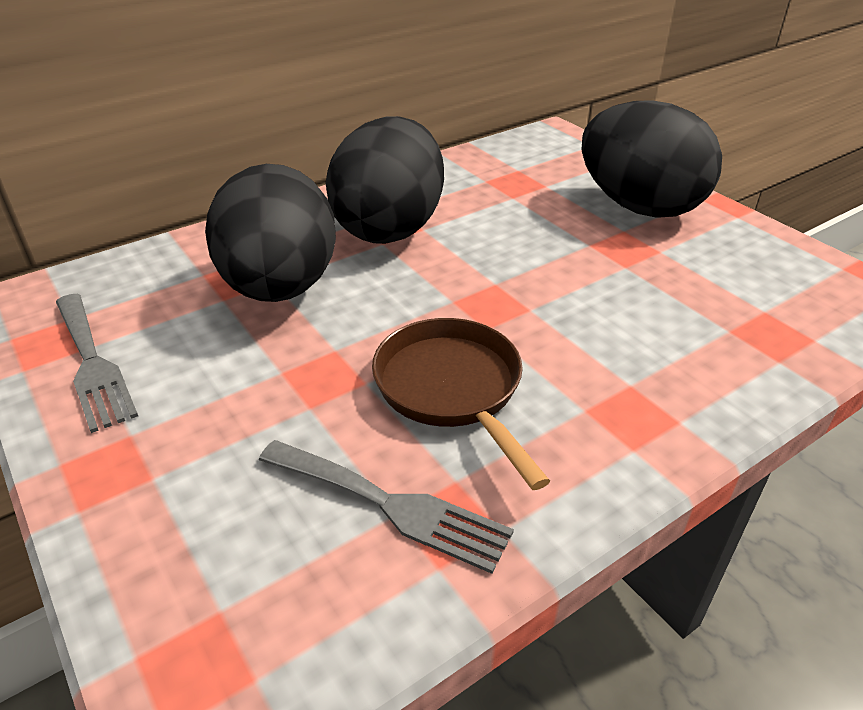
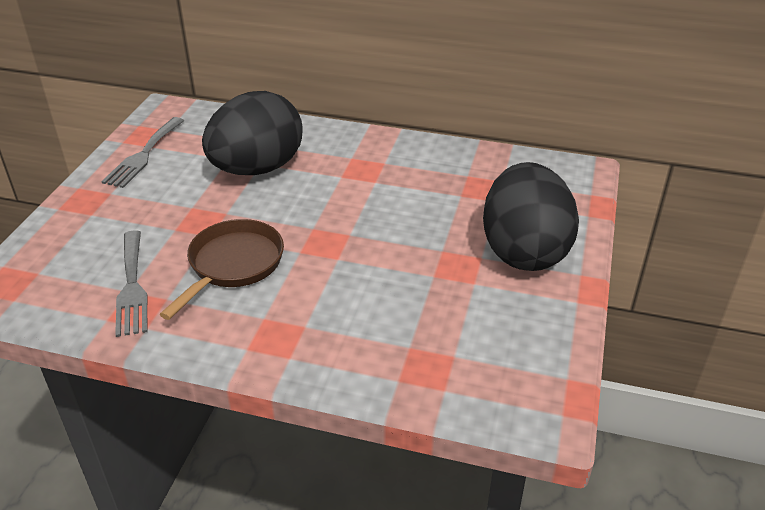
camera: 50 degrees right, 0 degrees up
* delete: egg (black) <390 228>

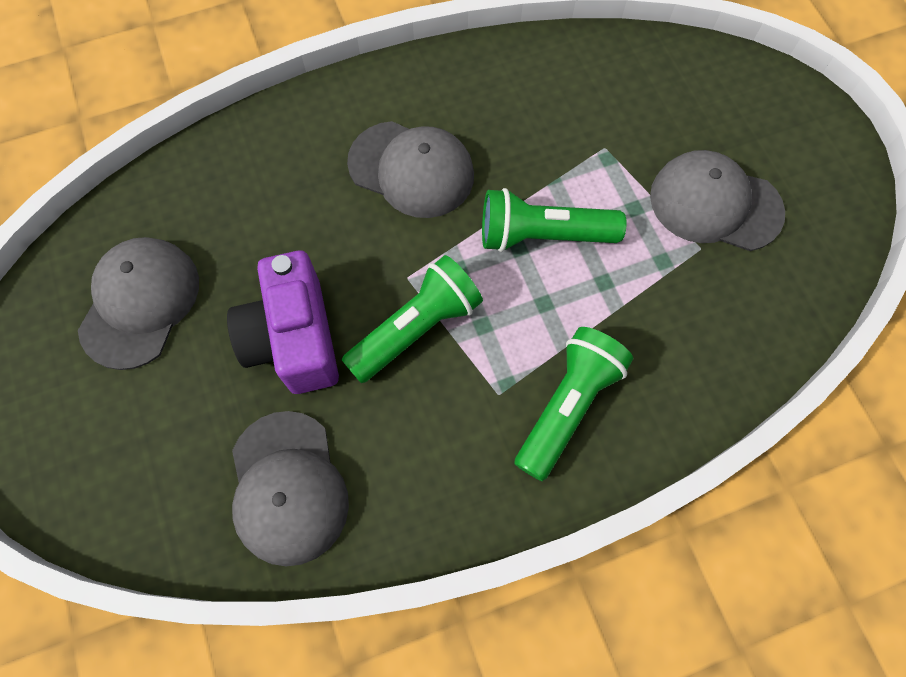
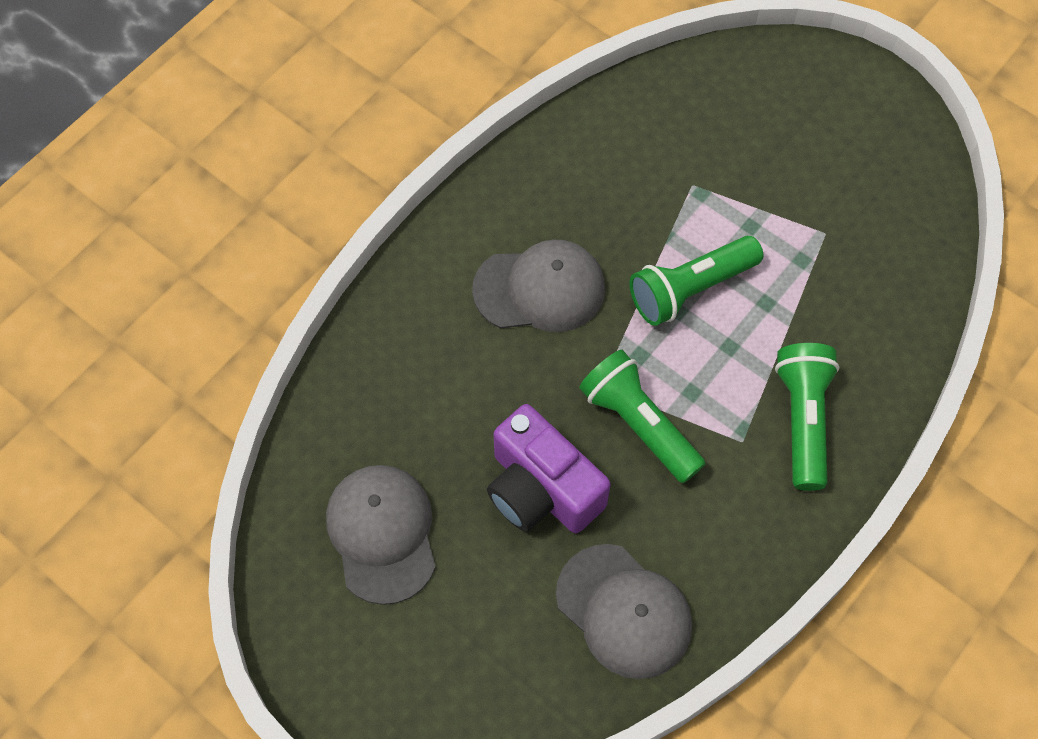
camera: 30 degrees left, 5 degrees down
* delete: cap (grey) <715 204>
* rotate: flashlight (green) <416 328> = <639 424> 60 degrees counterclockwise

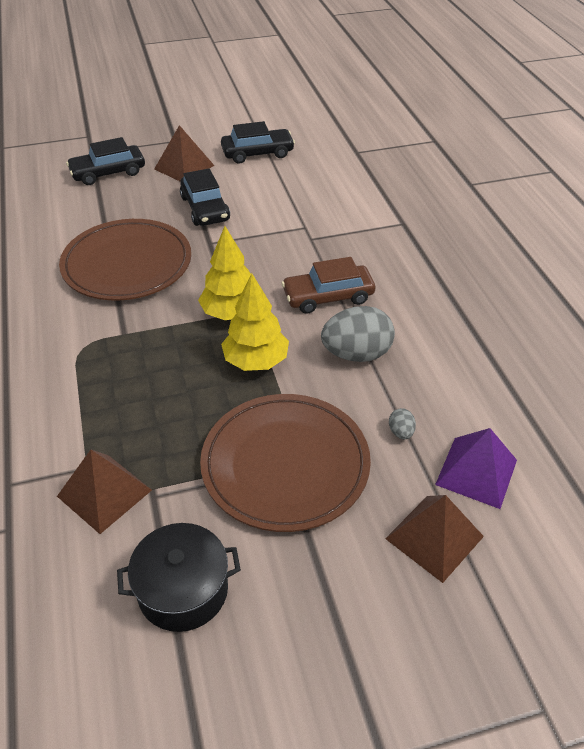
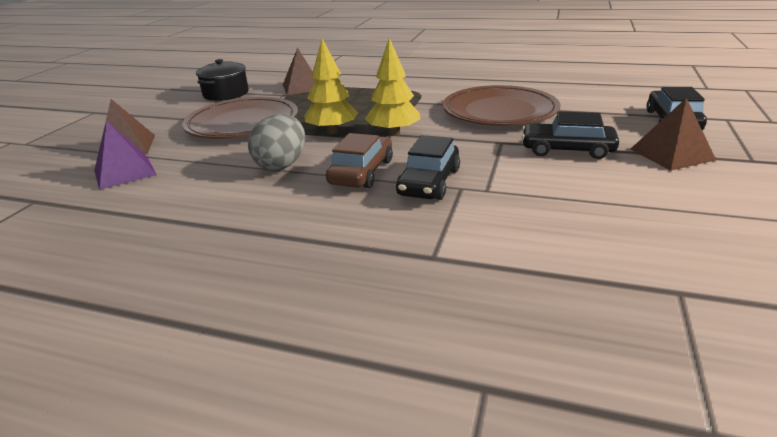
camera: 125 degrees right, 15 degrees down
* move: car (black) <257 153> to <429 182>
* delete: egg (grey) <401 432>

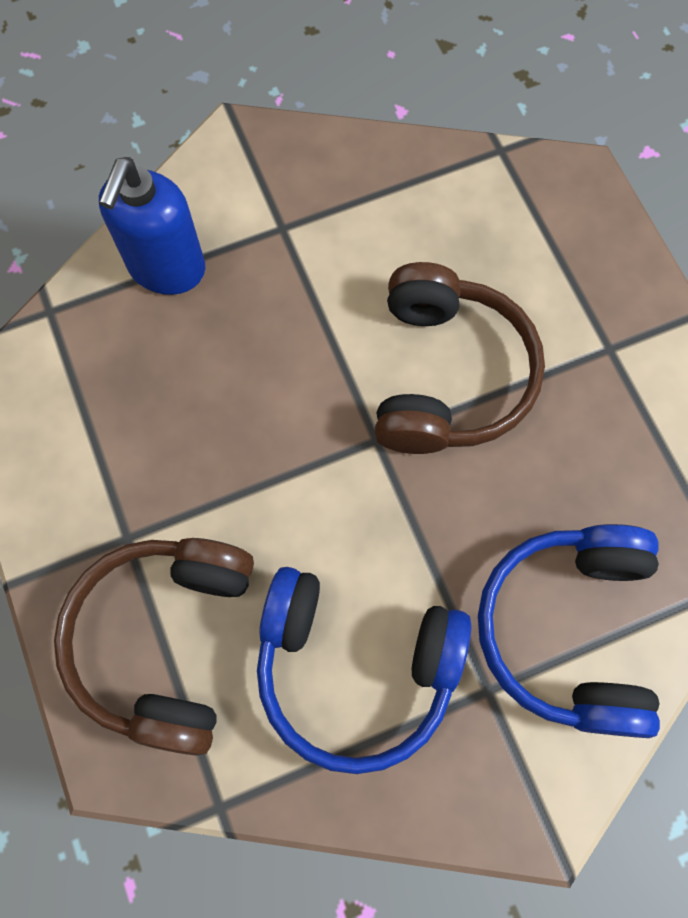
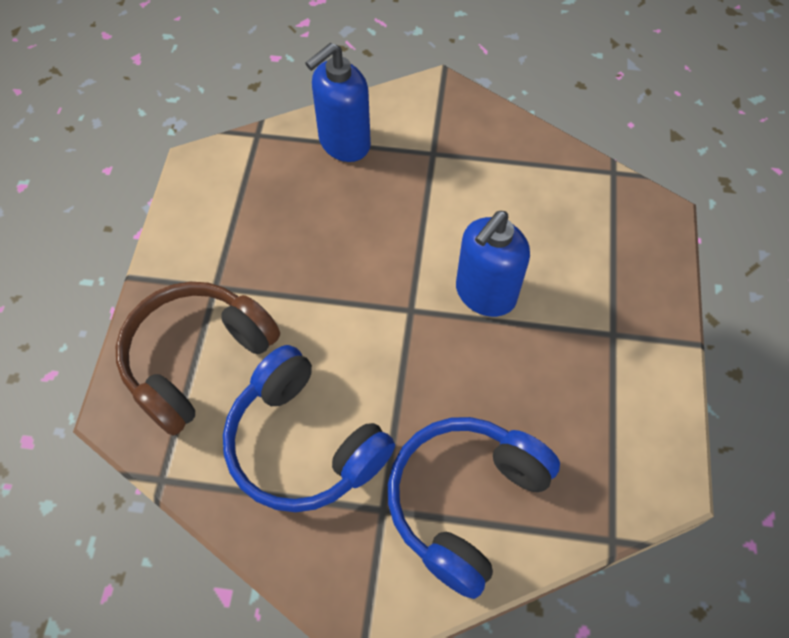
camera: 30 degrees right, 10 degrees down
* replace: headphones (brown) <447 375> to soap dispenser (blue) <485 294>

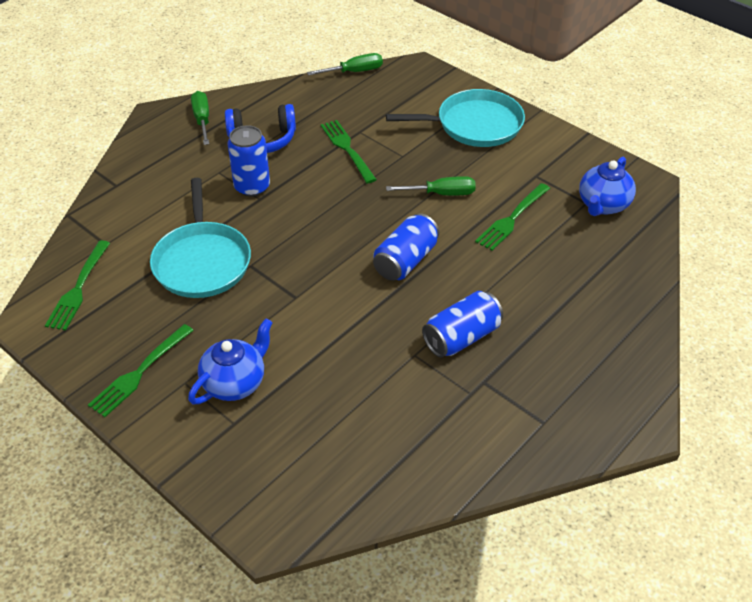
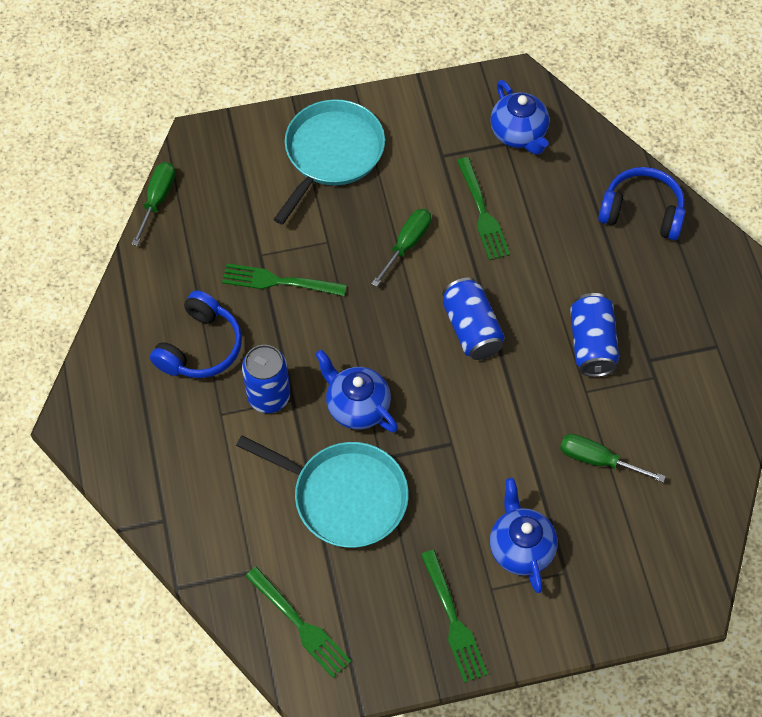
camera: 55 degrees left, 15 degrees up
* move: screwdriver (green) <202 120> to <598 460>
* insert: headphones (blue) <642 212>
* insert: teapot (blue) <357 406>

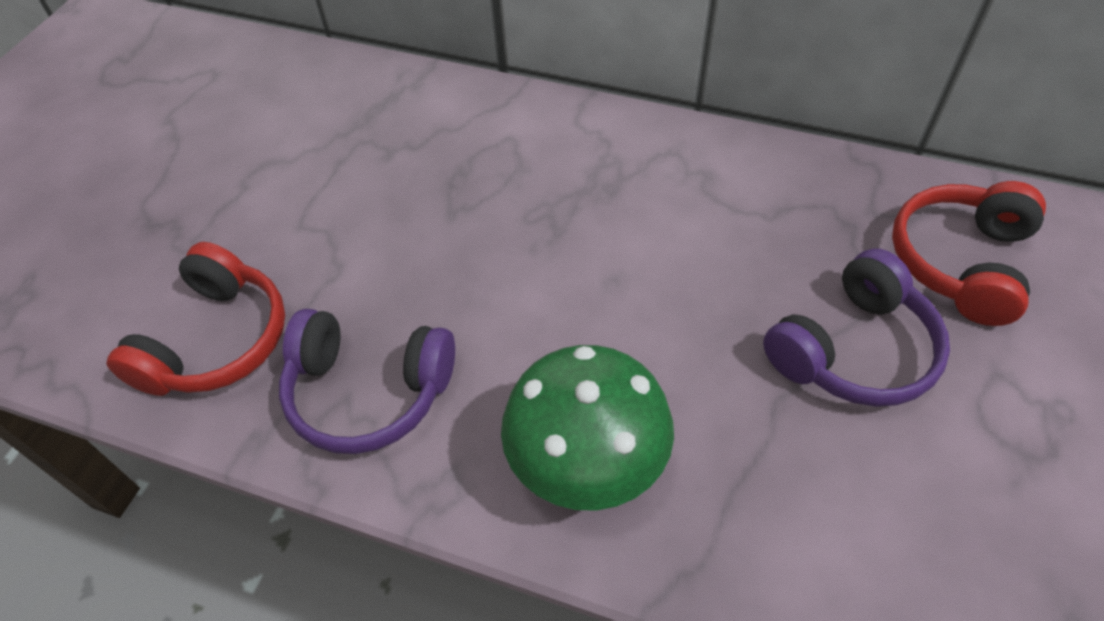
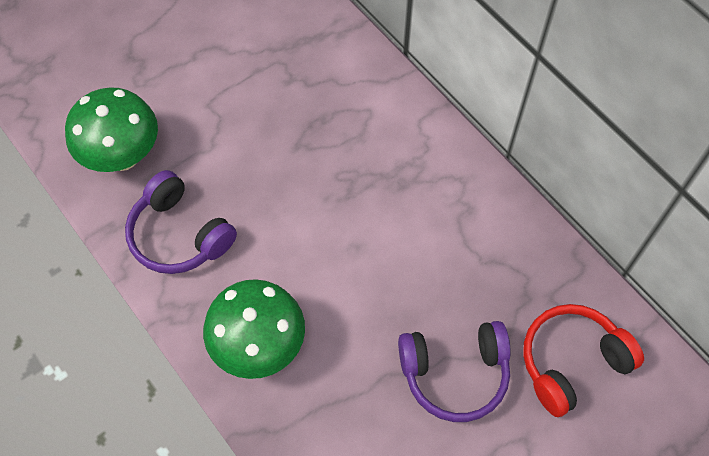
camera: 30 degrees right, 10 degrees up
* replace: headphones (red) <217 341> to mushroom (green) <123 156>

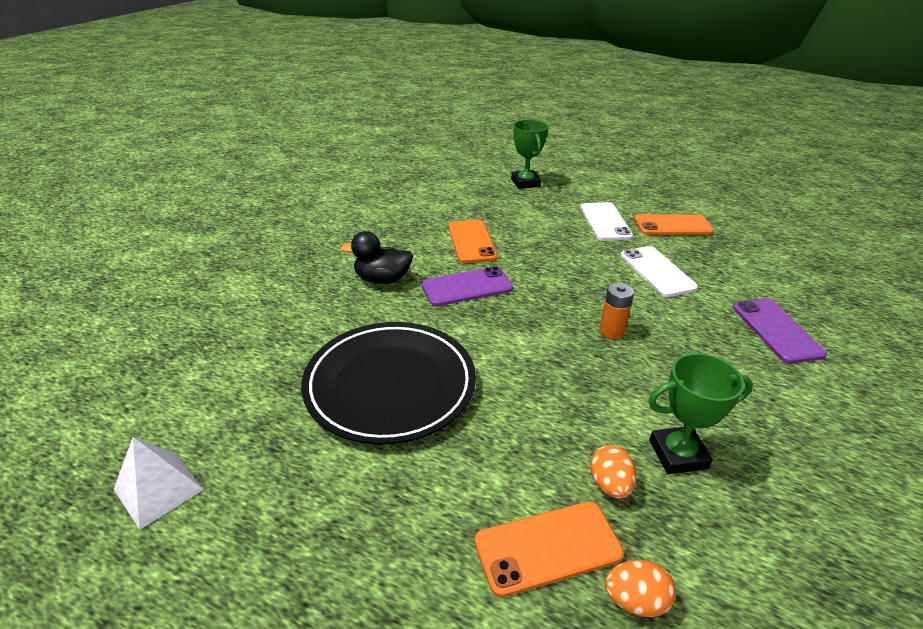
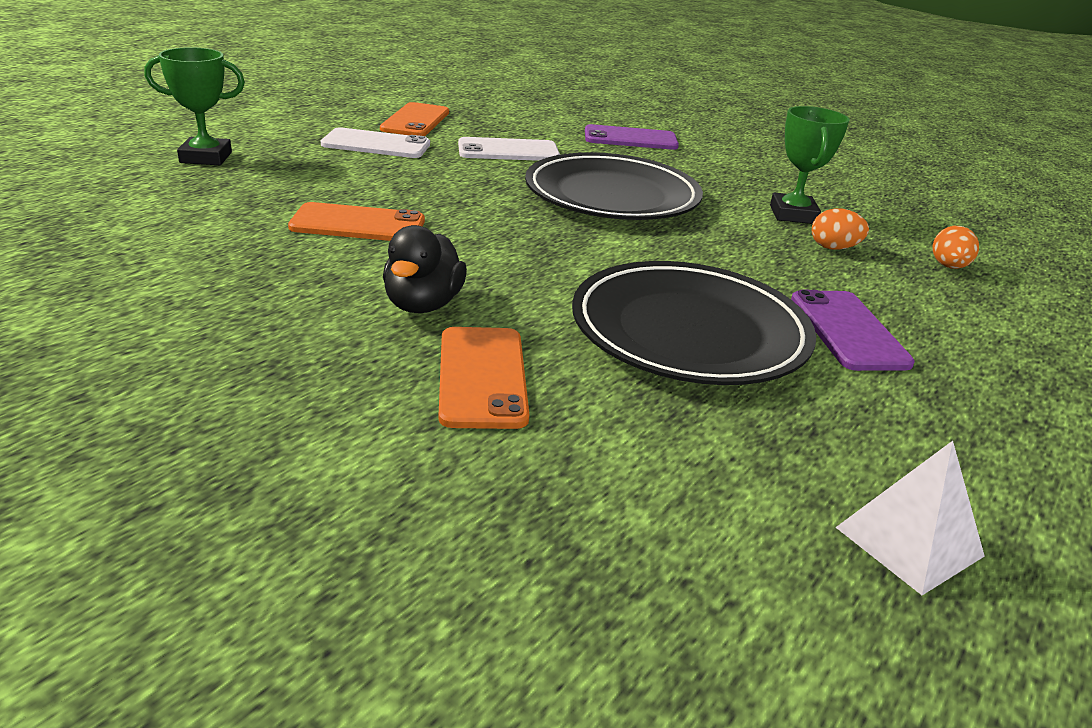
camera: 80 degrees left, 5 degrees down
* move: phone (purple) <467 287> to <848 330>
* replace: battery (orange) <611 331> to plate (black) <612 196>
* move: phone (orange) <548 547> to <482 377>

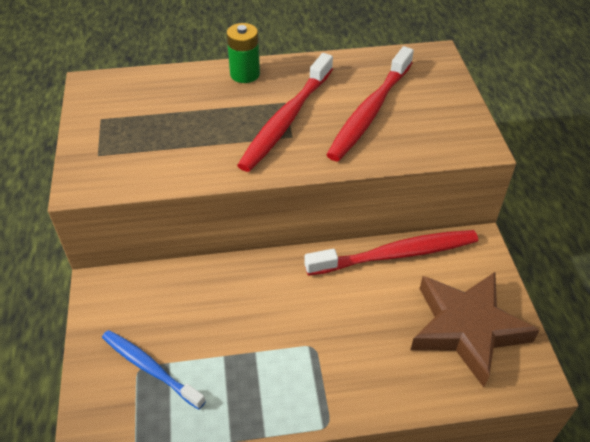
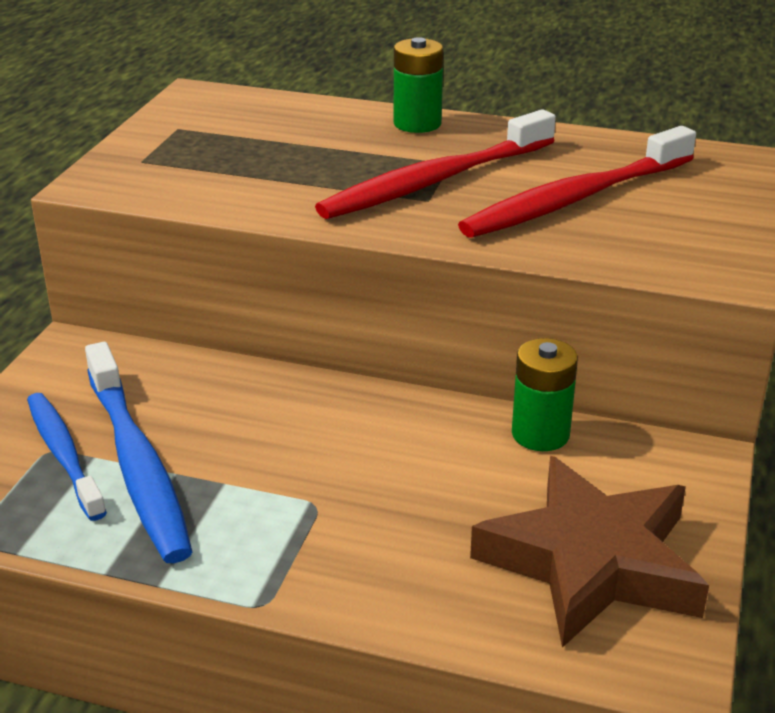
camera: 25 degrees right, 15 degrees down
* replace: toothbrush (red) <396 254> to battery (green) <540 434>
* insert: toothbrush (blue) <137 464>

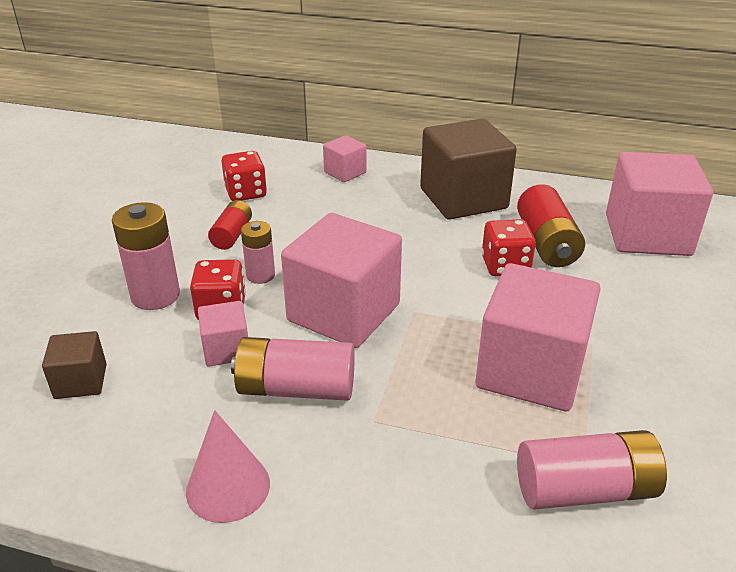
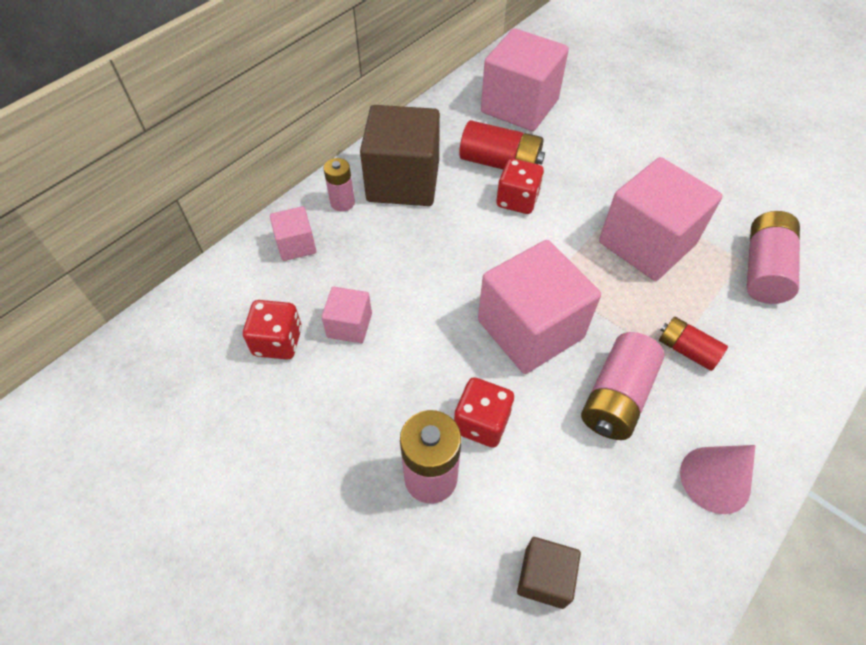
camera: 65 degrees left, 20 degrees up
* move: battery (red) <232 235> to <687 350>
* move: battery (pink) <260 275> to <342 202>
* move: cube (pink) <226 349> to <349 325>

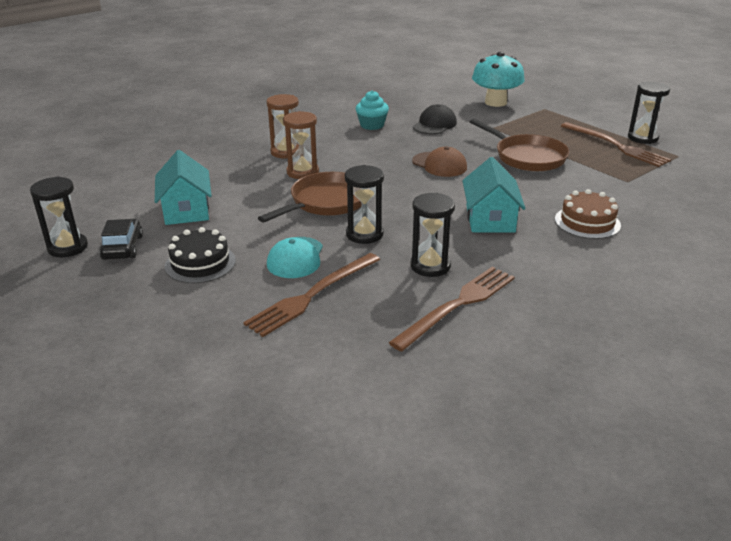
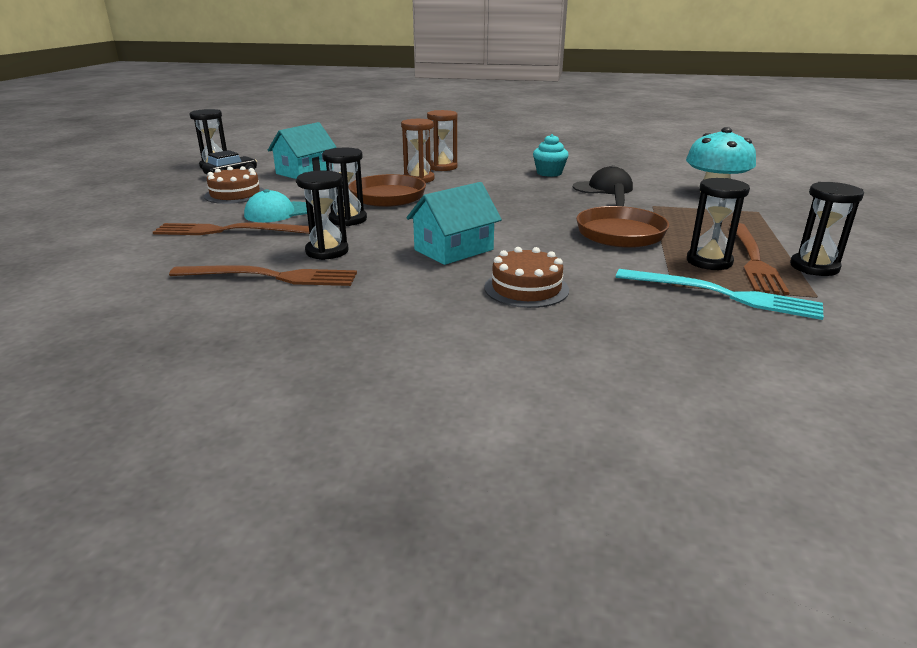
camera: 50 degrees right, 5 degrees down
* delete: cap (brown) <439 165>
* recolor: cake (black) <200 263> to cake (brown) <235 194>
* insert: hourglass (black) <709 261>
* insert: fork (turquoise) <723 295>

